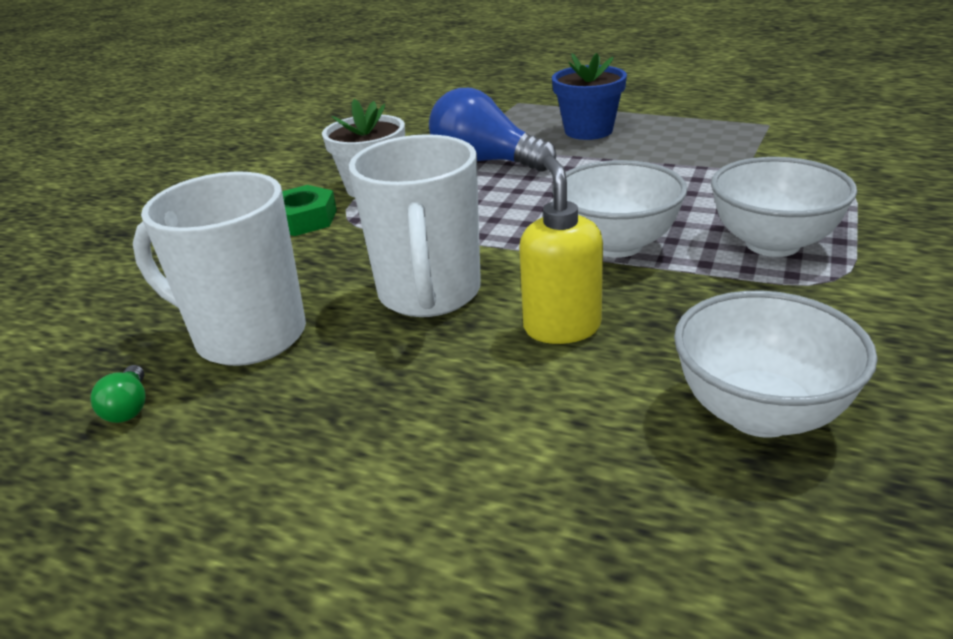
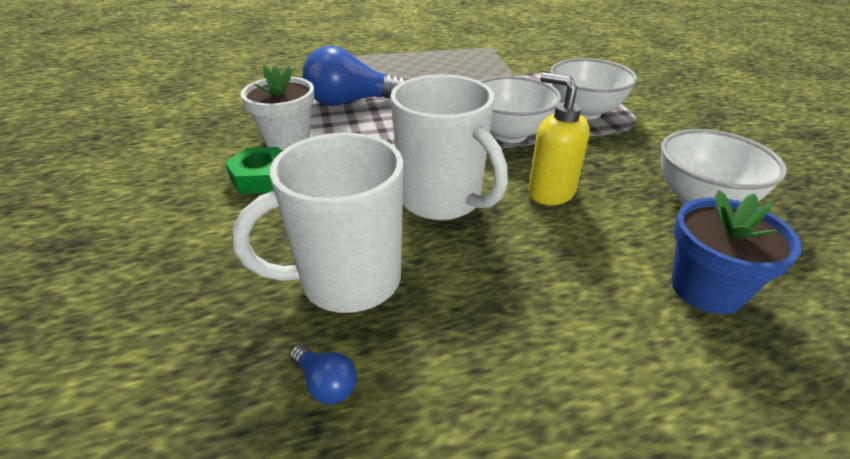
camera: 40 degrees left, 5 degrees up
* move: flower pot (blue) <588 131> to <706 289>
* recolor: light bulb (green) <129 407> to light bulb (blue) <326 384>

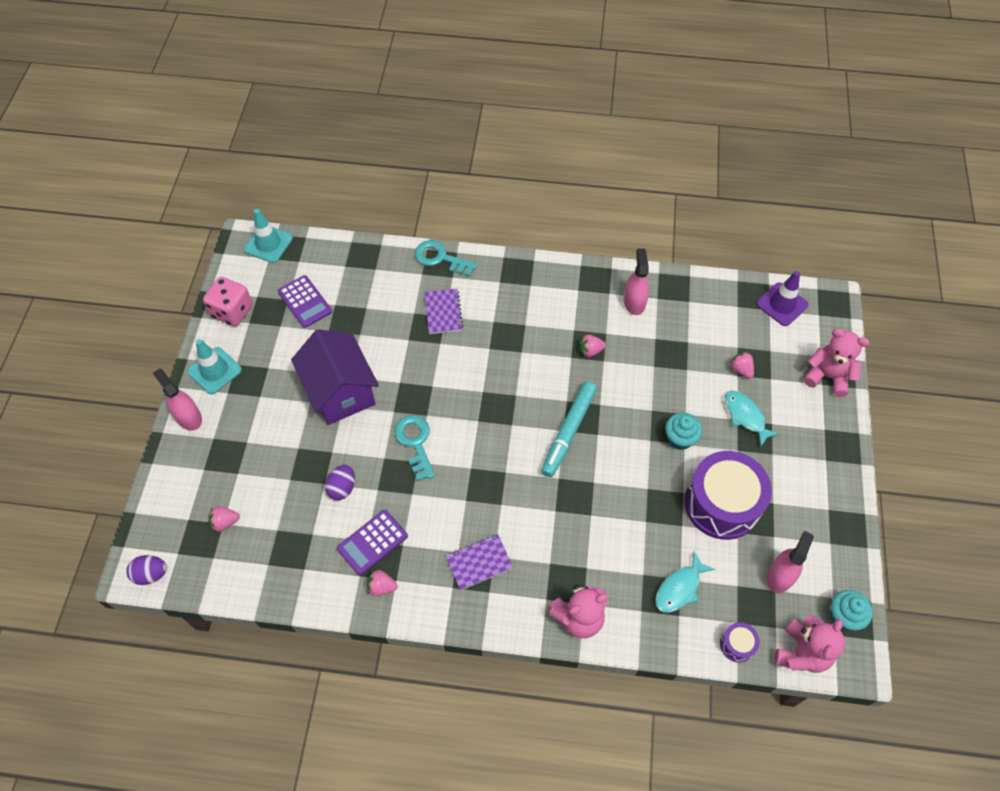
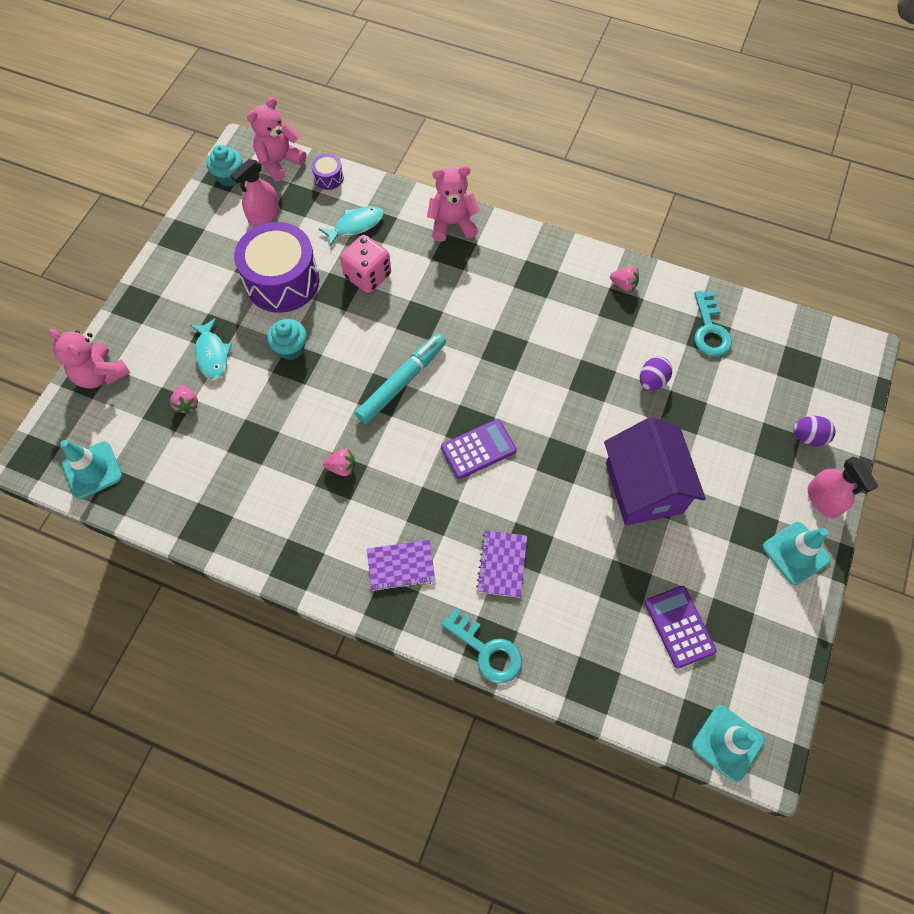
camera: 165 degrees left, 5 degrees up
* delete: spray bottle (pink) <634 302>
* recolor: traffic cone (purple) <782 304> to traffic cone (turquoise) <92 470>
* move: dice (pink) <232 311> to <368 276>
* move: key (turquoise) <415 443> to <709 330>
* delete: strawberry (pink) <225 522>
* move: calculator (purple) <372 542> to <478 449>
* move: notebook (purple) <479 562> to <401 566>
* move: egg (purple) <151 574> to <808 437>

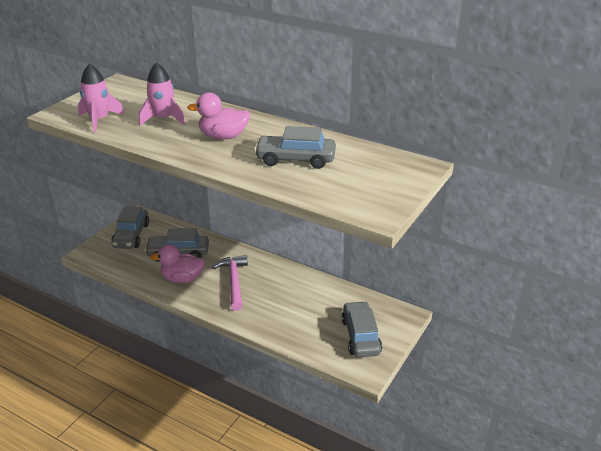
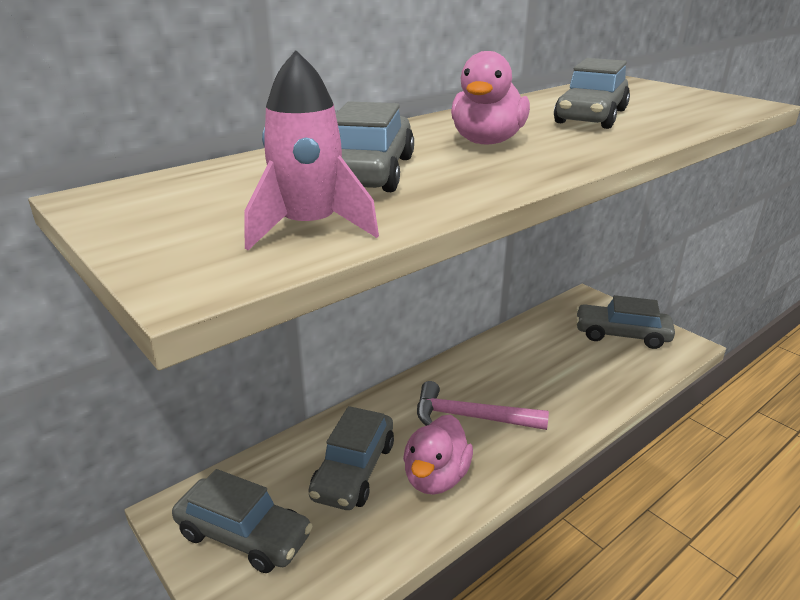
camera: 70 degrees left, 5 degrees down
* replace: rocket (pink) <163 119> to car (grey) <370 172>

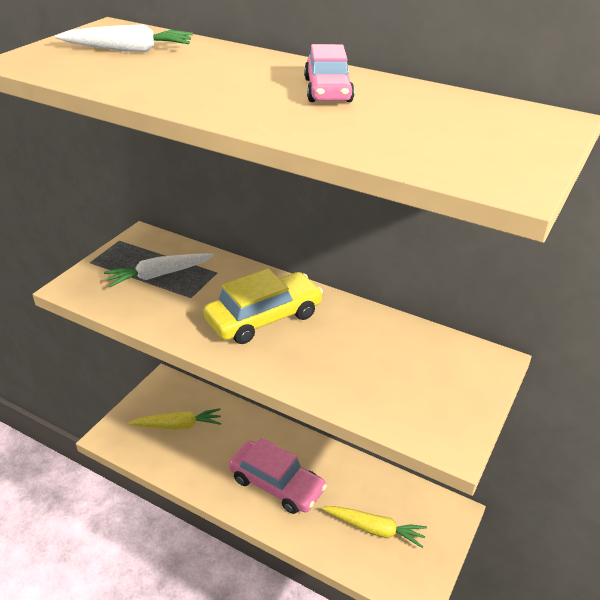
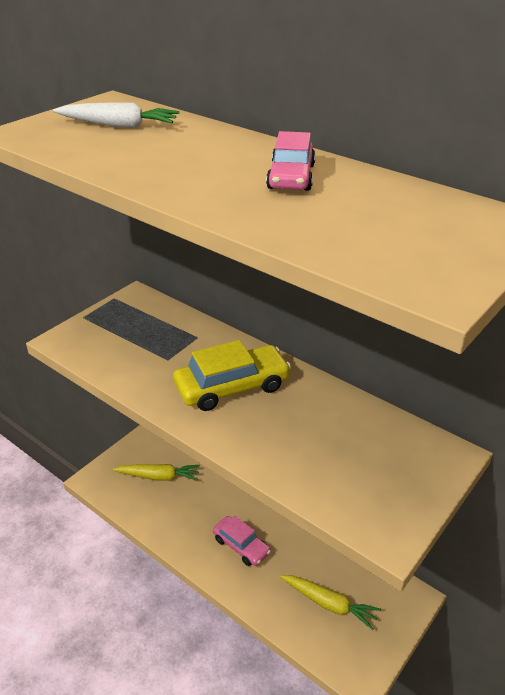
camera: 10 degrees right, 0 degrees up
* delete: carrot (white) <159 275>
* resize: car (pink) <276 484> = <241 545> x0.65

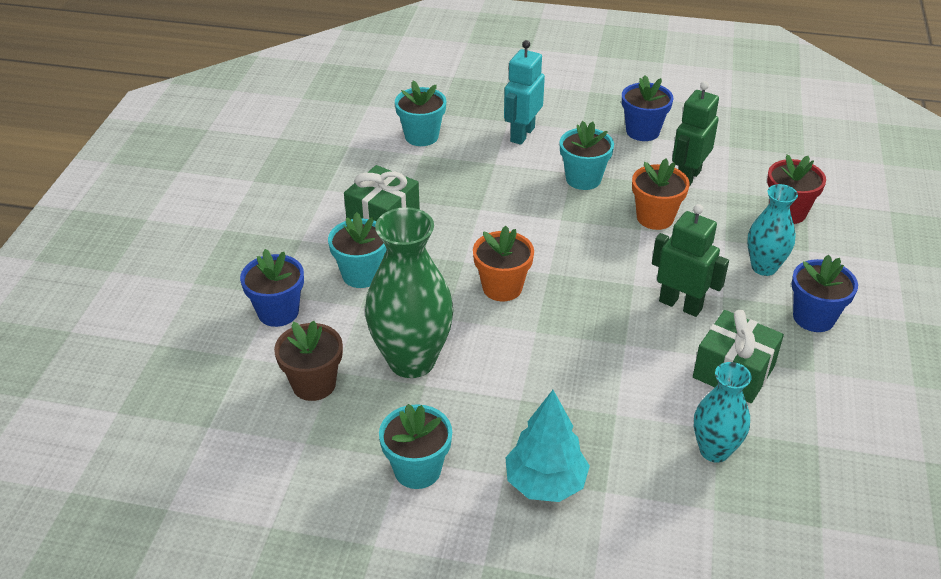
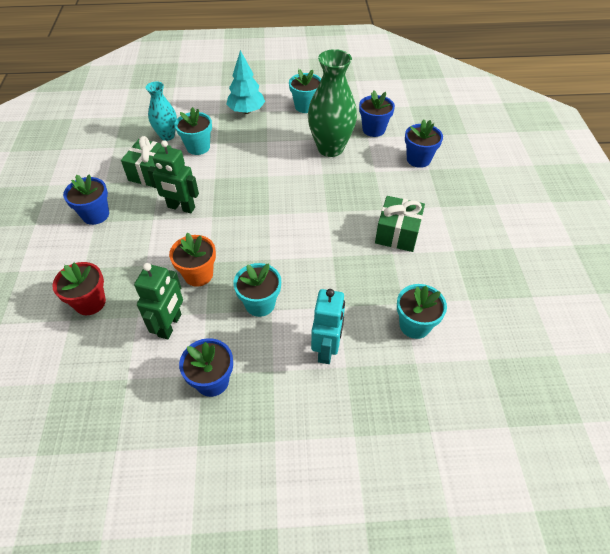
camera: 165 degrees right, 10 degrees up
* delete: vase (turquoise) <764 267>
* move: flower pot (turquoise) <361 275> to <198 147>
* delete: flower pot (orange) <502 288>
* recolor: flower pot (brown) <314 384> to flower pot (blue) <373 129>

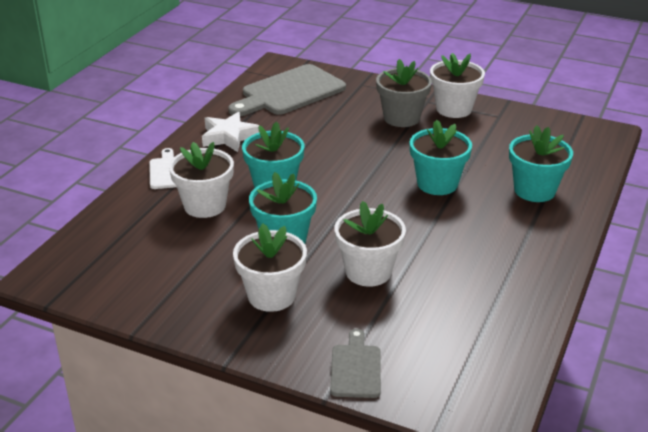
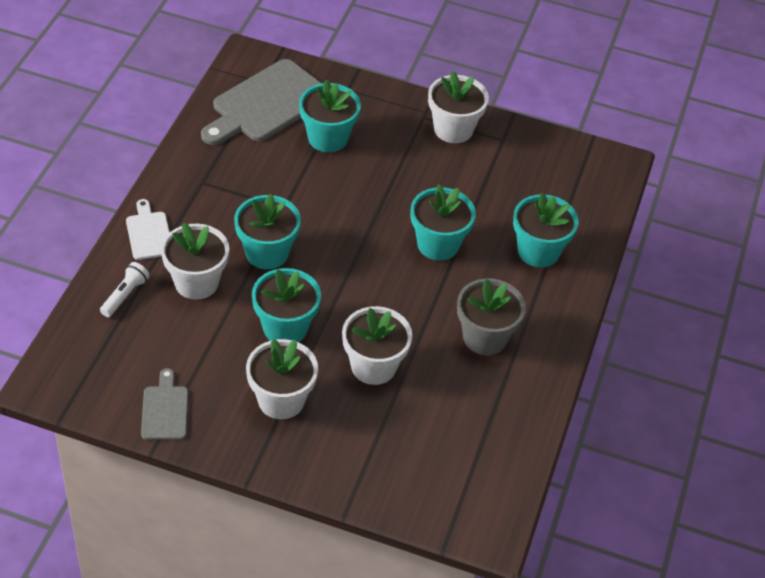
camera: 10 degrees left, 15 degrees up
* move: flower pot (grey) <401 118> to <485 337>
* delete: star (white) <229 137>
* move: cutting board (grey) <355 368> to <165 410>
* insert: flower pot (turquoise) <328 138>
* insert: flashlight (white) <125 295>

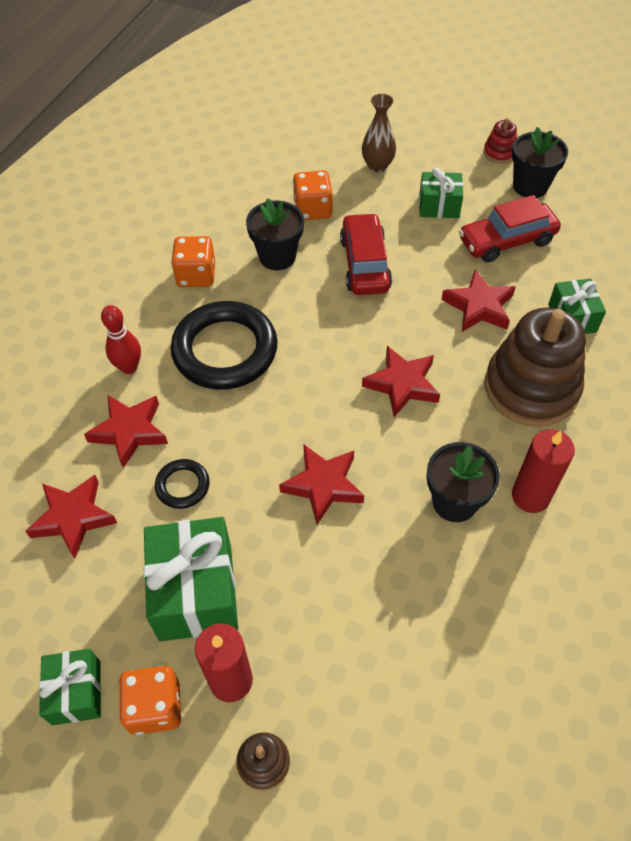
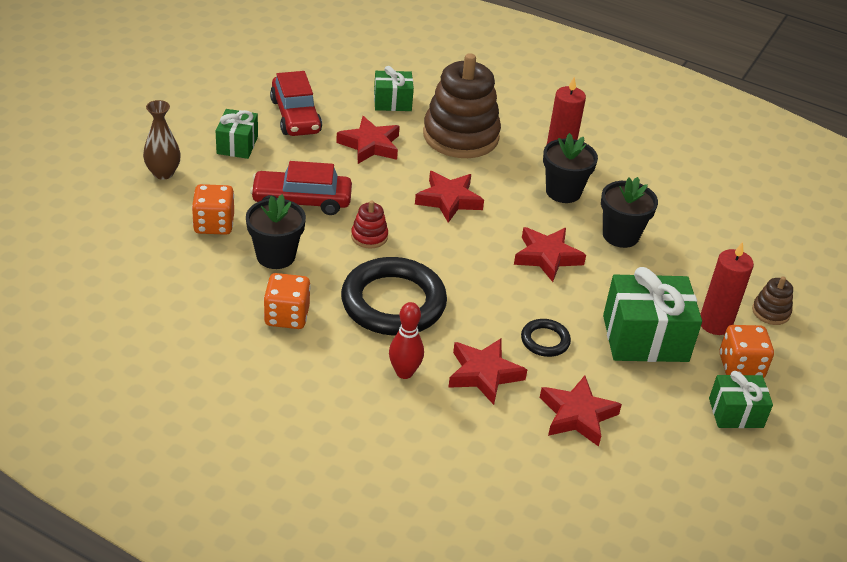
camera: 90 degrees left, 15 degrees down
* move: stacking toy (red) <499 153> to <369 236>
* move: flower pot (black) <530 186> to <620 235>

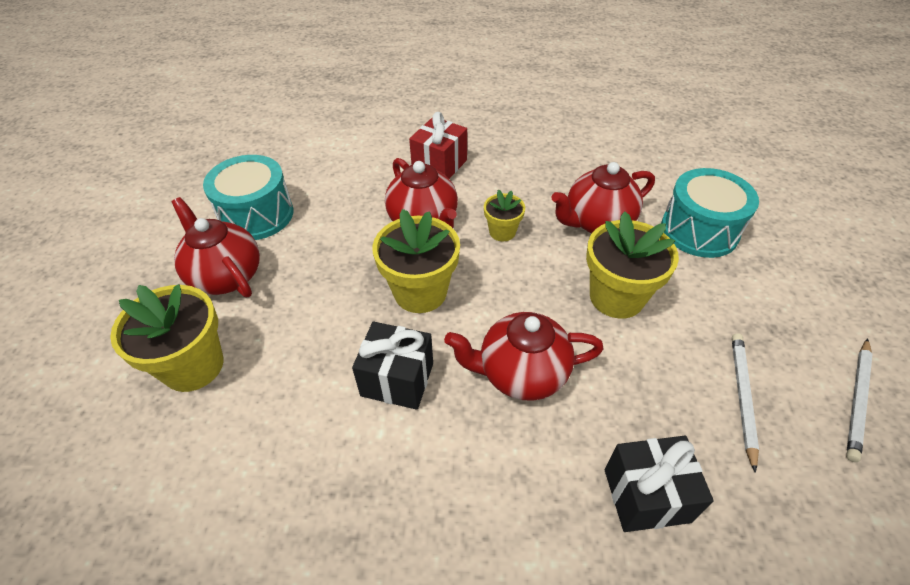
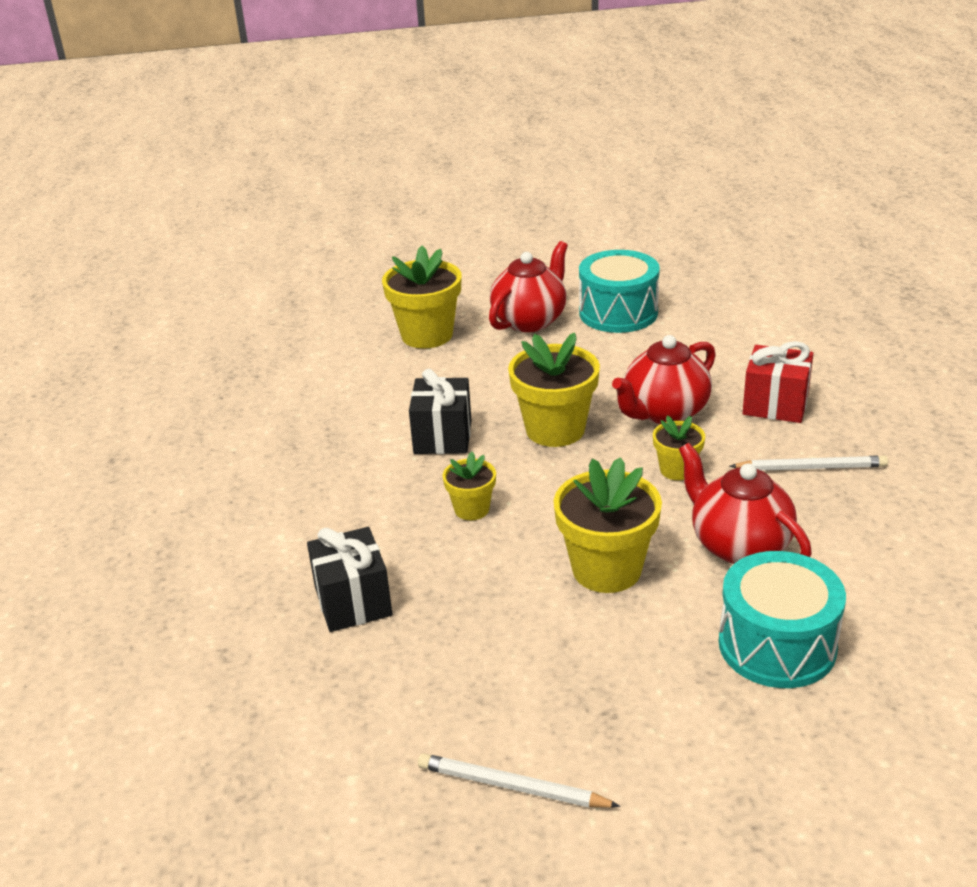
camera: 80 degrees right, 15 degrees down
* replace: teapot (red) <521 373> to flower pot (yellow) <472 509>
* move: pencil (white) <742 397> to <811 468>

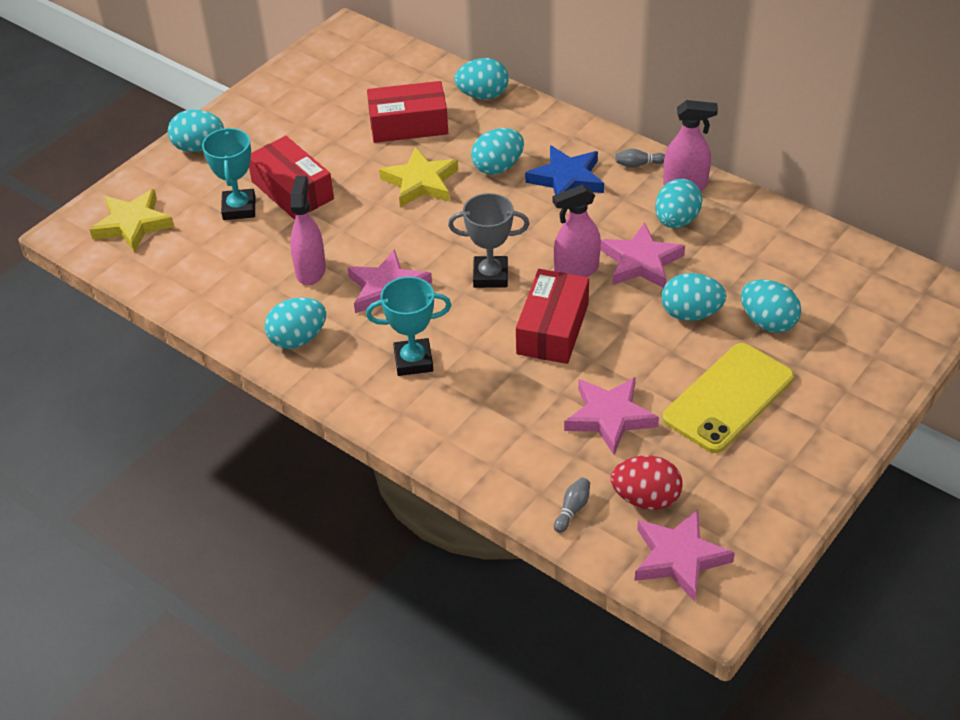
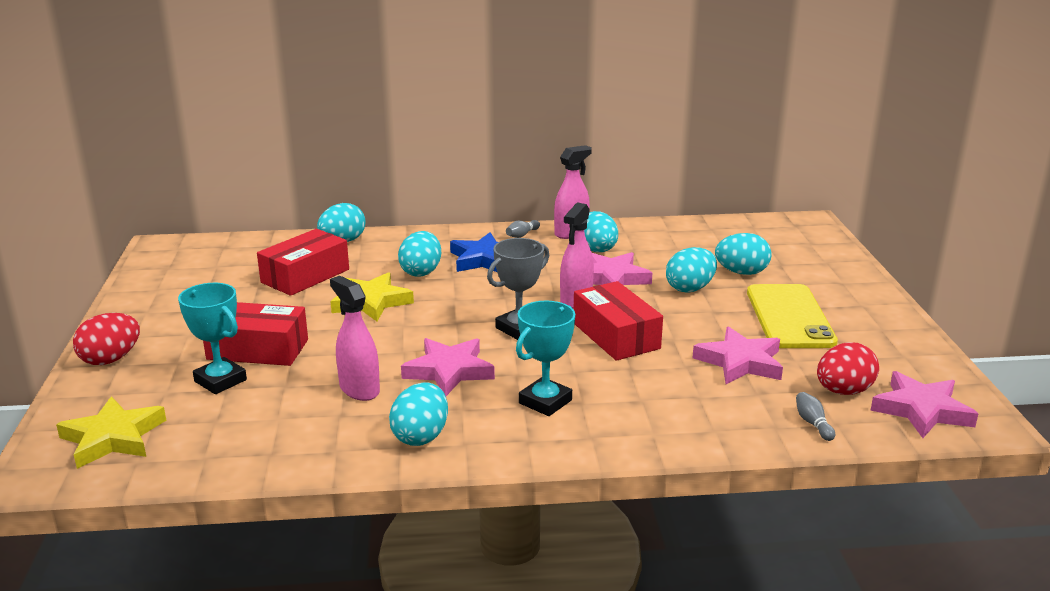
camera: 45 degrees left, 20 degrees down
* recolor: egg (turquoise) <198 147> to egg (red) <111 359>

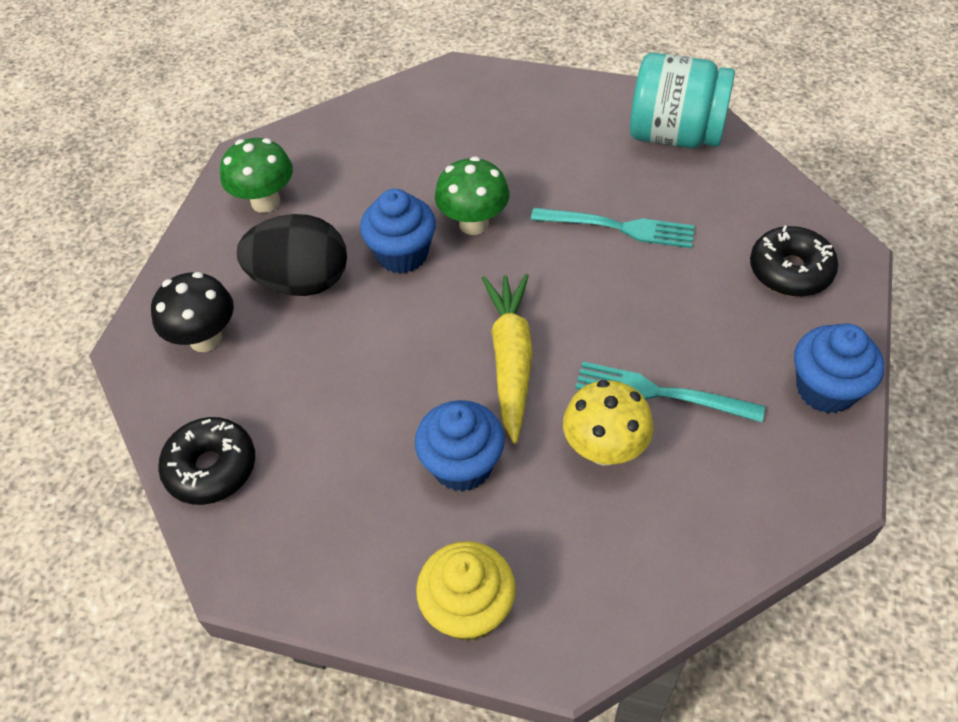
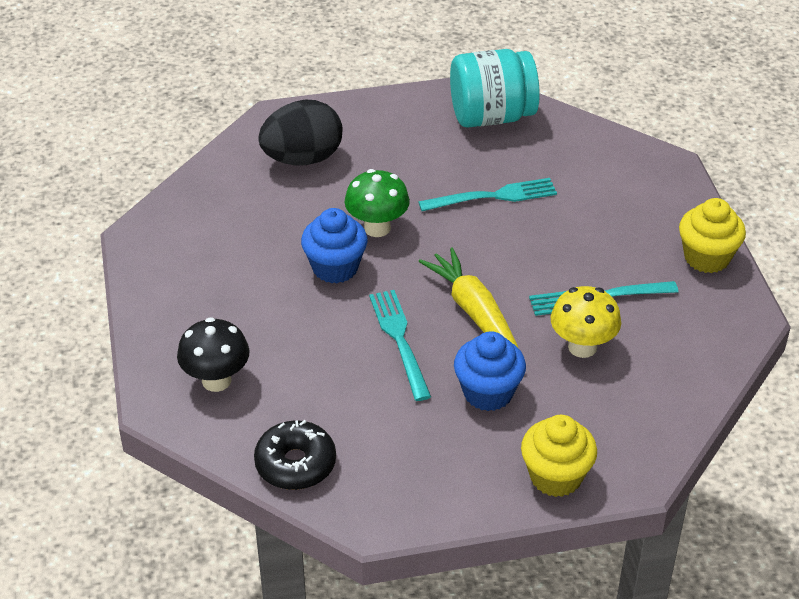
camera: 30 degrees left, 10 degrees down
* delete: mushroom (green) <265 202>
* move: egg (black) <301 281> to <302 159>
* delete: donut (black) <790 271>
* recolor: cupcake (blue) <825 389> to cupcake (yellow) <706 258>
* insert: fork (turquoise) <399 340>

